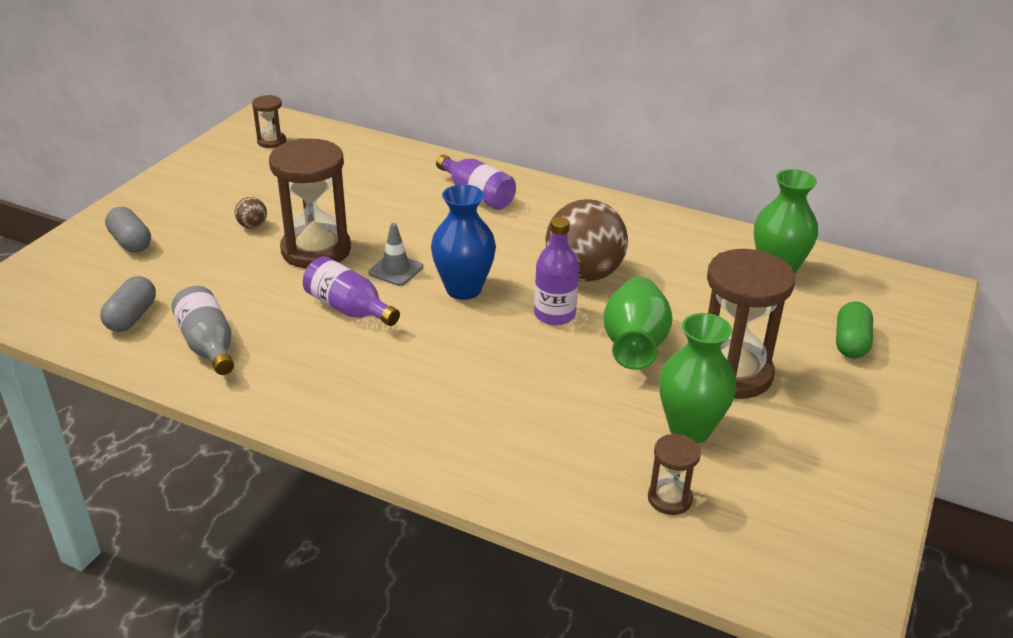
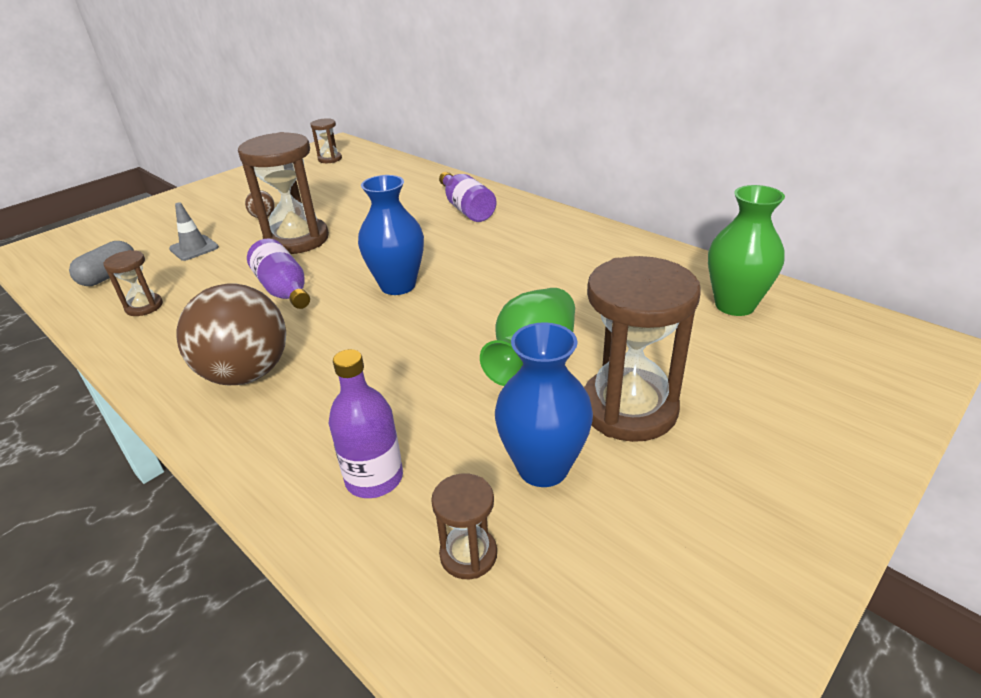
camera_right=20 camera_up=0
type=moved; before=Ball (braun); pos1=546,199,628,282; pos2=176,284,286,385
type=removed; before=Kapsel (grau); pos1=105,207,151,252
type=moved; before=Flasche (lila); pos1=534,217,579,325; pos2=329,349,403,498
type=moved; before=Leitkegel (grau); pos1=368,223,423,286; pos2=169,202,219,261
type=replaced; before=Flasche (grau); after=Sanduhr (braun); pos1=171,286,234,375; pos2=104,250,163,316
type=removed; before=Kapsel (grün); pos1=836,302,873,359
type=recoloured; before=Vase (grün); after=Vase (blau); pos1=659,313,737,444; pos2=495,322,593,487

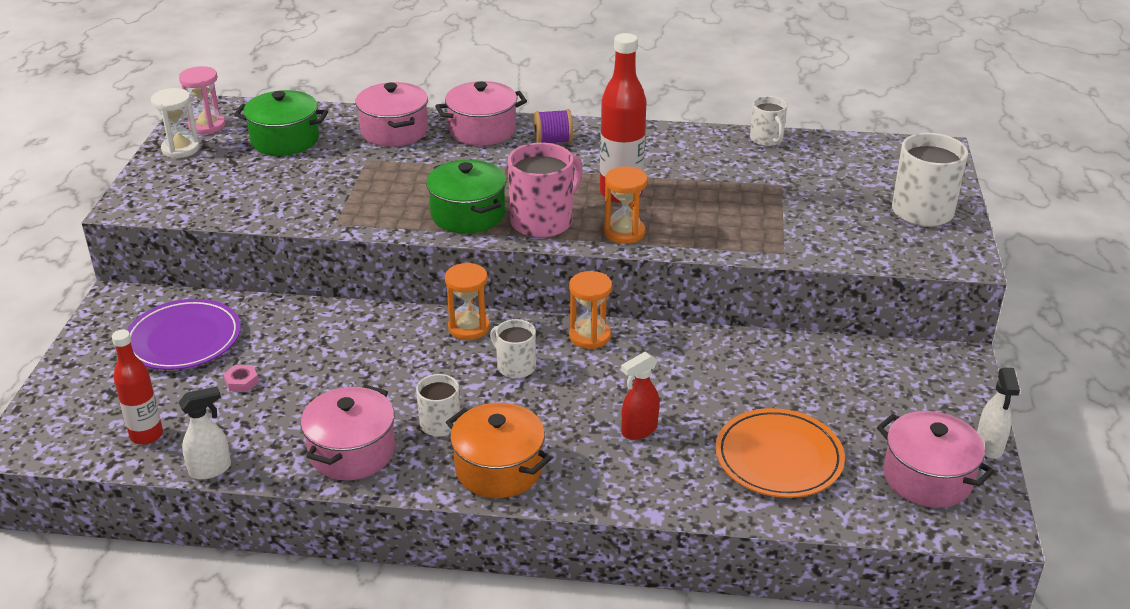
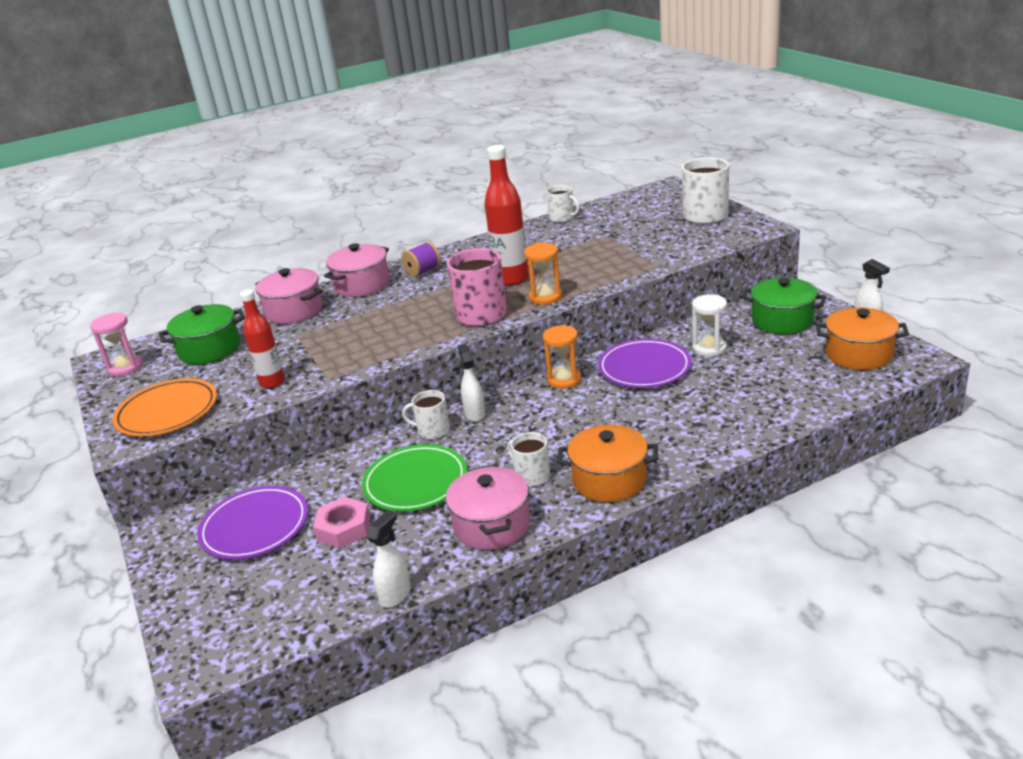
camera_right=-30 camera_up=-5
type=moved; before=Sanduhr (weiß); pos1=151,88,200,158; pos2=692,294,727,357
type=moved; before=Kochtopf (grün); pos1=426,160,506,234; pos2=741,278,826,334
type=replaced; before=Sanduhr (orange); after=Sprühflasche (weiß); pos1=445,263,490,340; pos2=458,344,485,422
type=moved; before=Tasse (weiß); pos1=490,319,536,378; pos2=402,390,450,439
type=moved; before=Flasche (rot); pos1=112,330,163,445; pos2=240,289,285,388
type=removed; before=Sprühflasche (rot); pos1=621,352,660,440
type=resized; before=Sechskantmutter (rosa); pos1=224,365,259,392; pos2=313,497,370,548; scale=1.8
type=moved; before=Teller (orange); pos1=715,408,845,498; pos2=112,378,217,436
type=recoloured; before=Kochtopf (rosa); after=Kochtopf (orange); pos1=877,411,995,508; pos2=816,307,909,370
type=added; after=Teller (lila); pos2=598,339,691,388
type=added; after=Teller (grün); pos2=362,444,467,511

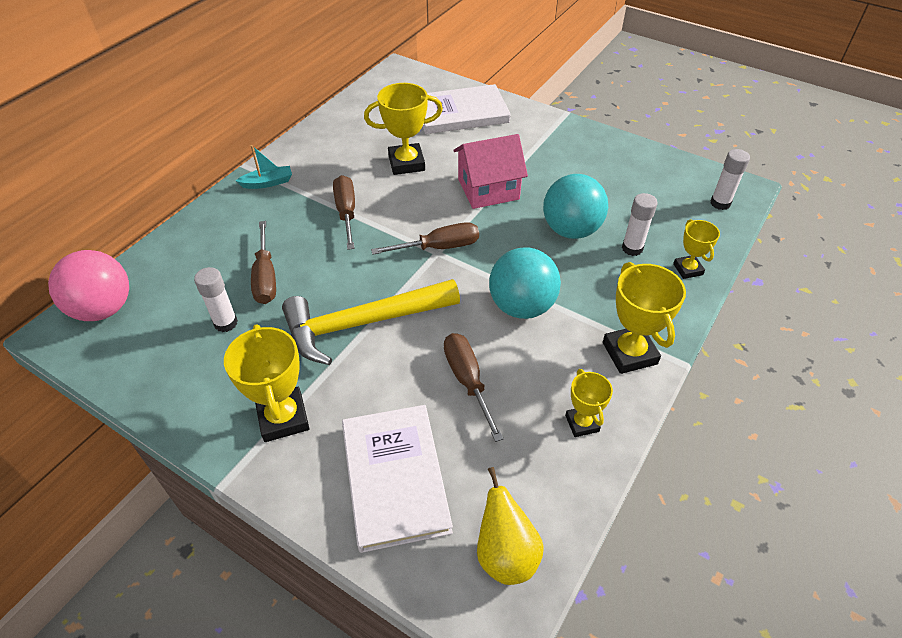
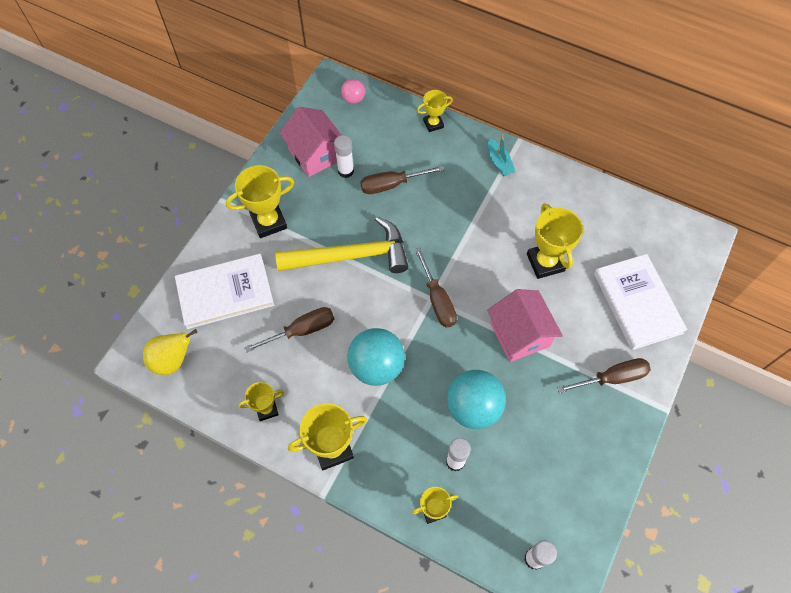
camera_right=85 camera_up=15
type=moved; before=Schraubenzieher (braun); pos1=333,175,355,250; pos2=557,358,651,393
type=resized; before=Ball (rosa); pos1=48,250,129,321; pos2=341,79,365,104; scale=0.51
type=turned; before=Hammer (gelb); pos1=282,279,460,365; pos2=275,216,408,273; turn=105
type=added; after=Pokal (gelb); pos2=417,90,453,132
type=added; after=Haus (rosa); pos2=279,107,341,177

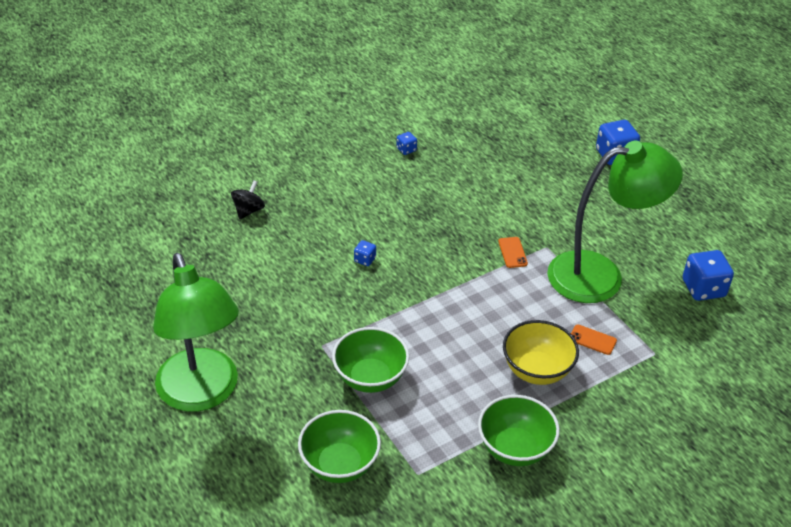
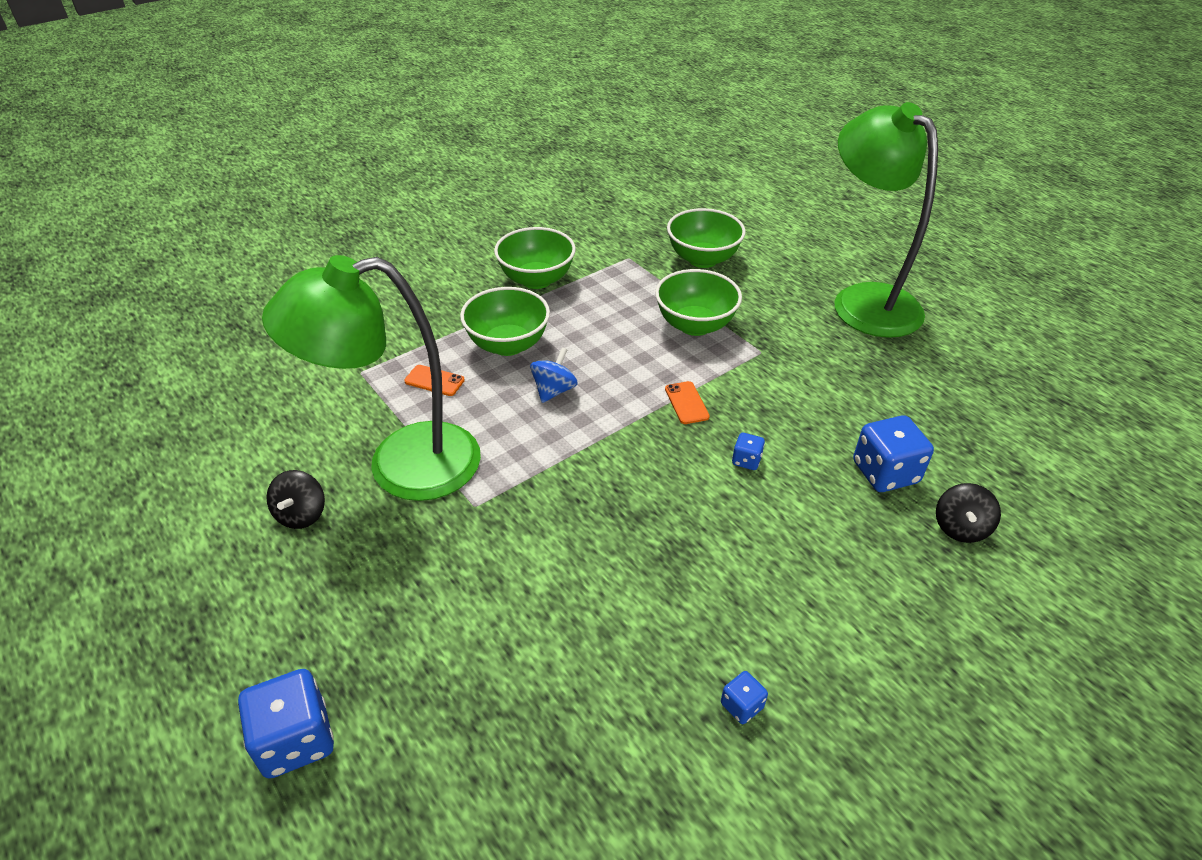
camera_right=175 camera_up=0
type=moved; before=Handy (orange); pos1=498,237,528,268; pos2=665,381,710,424
type=moved; before=Spielwürfel (blau); pos1=683,250,734,301; pos2=853,415,934,492
type=recoloured; before=Schüssel (gelb); after=Schüssel (grün); pos1=503,320,579,385; pos2=460,287,550,356
type=added; after=Kreisel (blau); pos2=530,347,578,403
type=added; after=Kreisel (schwarz); pos2=266,470,325,529

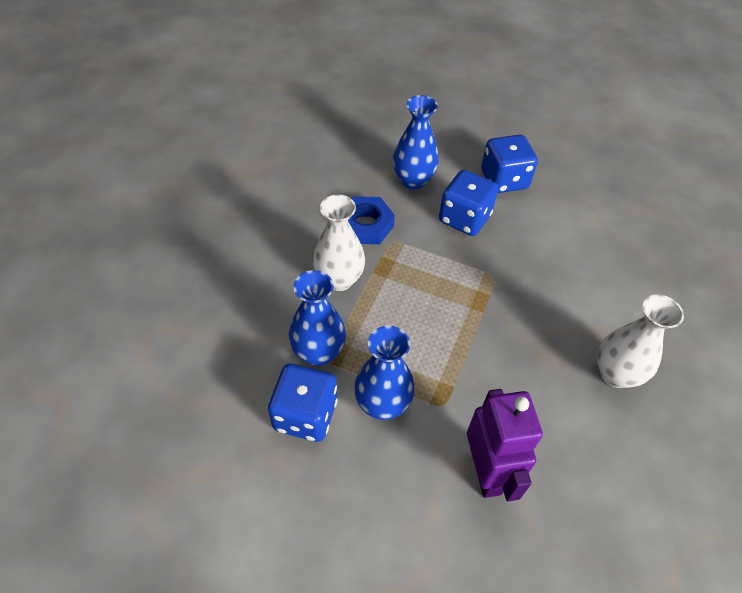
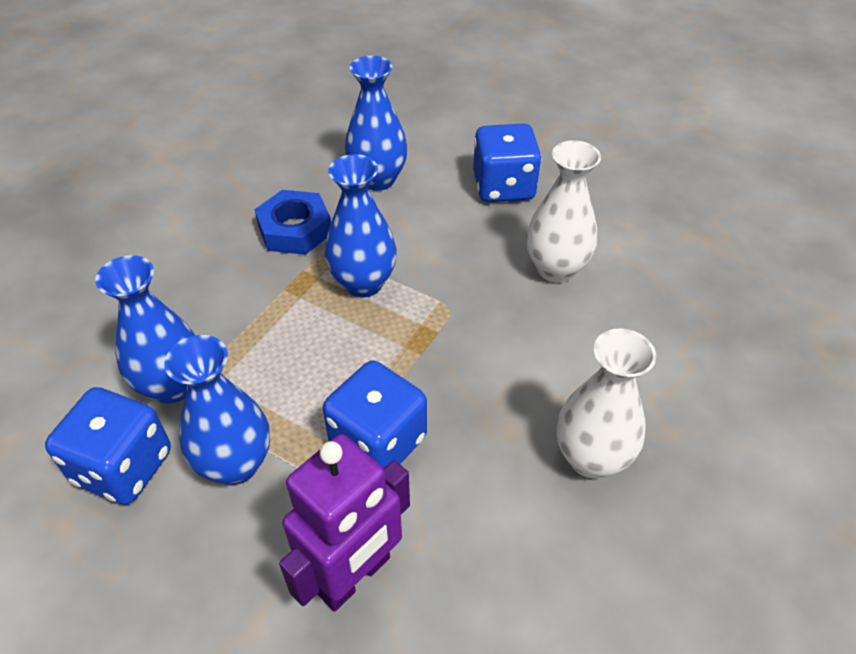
camera_right=10 camera_up=-5
type=moved; before=Spielwürfel (blau); pos1=439,170,499,236; pos2=323,360,427,468
type=moved; before=Vase (weiß); pos1=313,195,365,291; pos2=526,140,601,283
type=turned; before=Roboter (lila); pos1=467,389,543,501; pos2=279,434,410,611; turn=45
type=added; after=Vase (blau); pos2=325,154,397,297

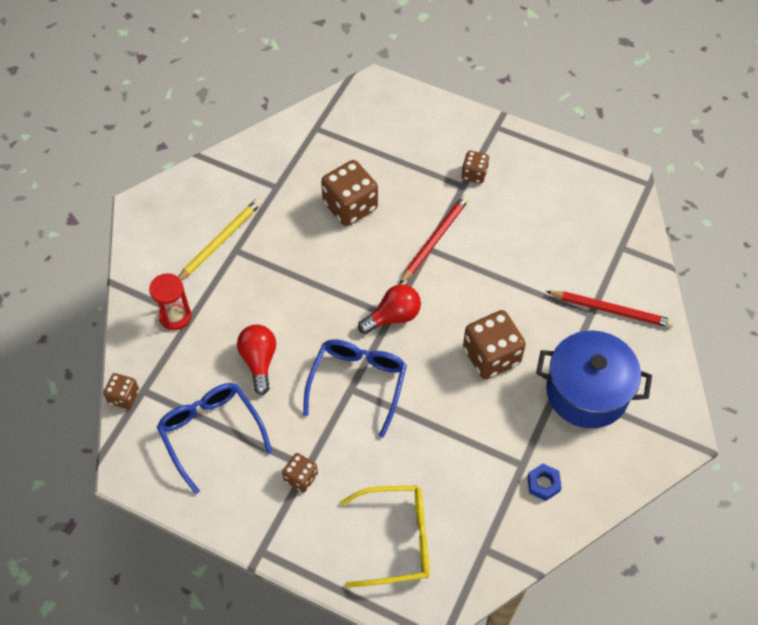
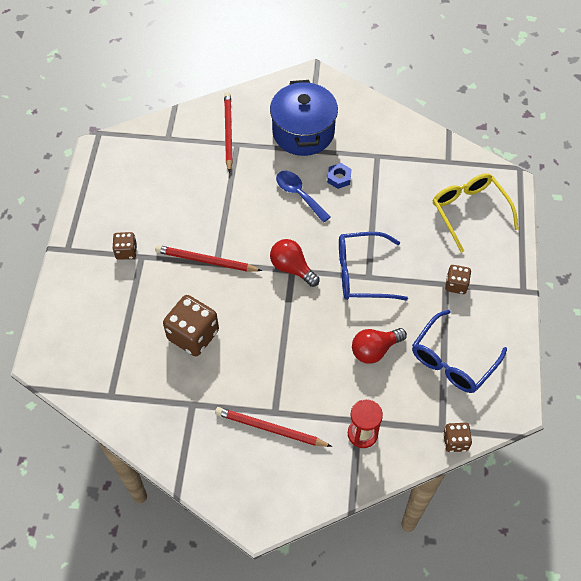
camera_right=-110 camera_up=0
type=recoloured; before=Bleistift (gelb); after=Bleistift (rot); pos1=178,198,262,280; pos2=215,407,332,447
type=replaced; before=Spielwürfel (braun); after=Löffel (blau); pos1=463,310,526,379; pos2=276,171,330,222
type=moved; before=Sechskantmutter (blau); pos1=527,464,562,501; pos2=327,163,352,189

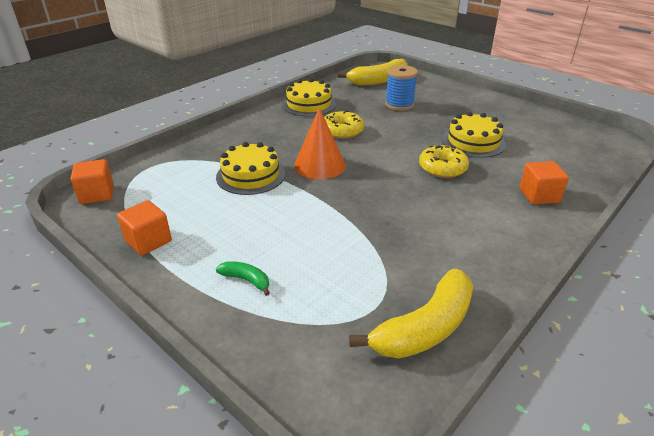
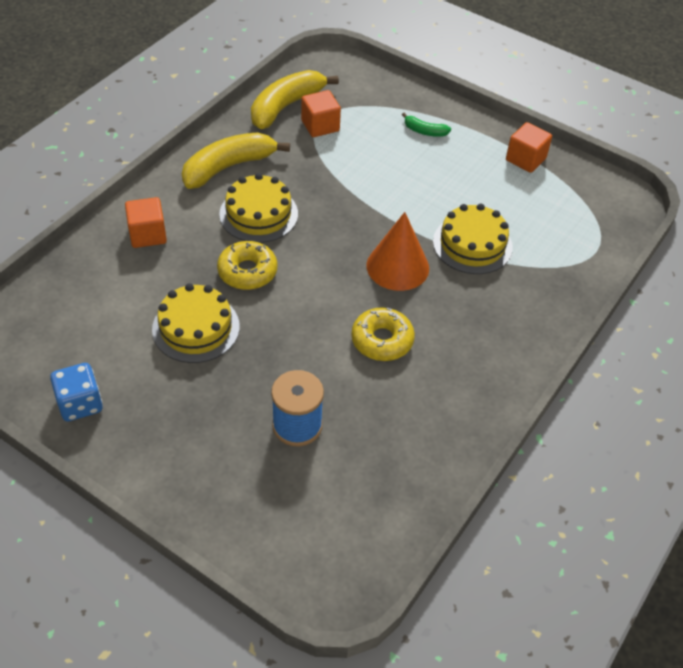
camera_right=170 camera_up=15
type=moved; before=Banane (gelb); pos1=338,59,408,86; pos2=182,132,290,189
type=moved; before=Kuchen (gelb); pos1=282,78,336,117; pos2=219,173,298,243
type=moved; before=Kubus (orange); pos1=71,159,114,204; pos2=301,90,341,137
type=added; after=Spielwürfel (blau); pos2=50,363,103,421

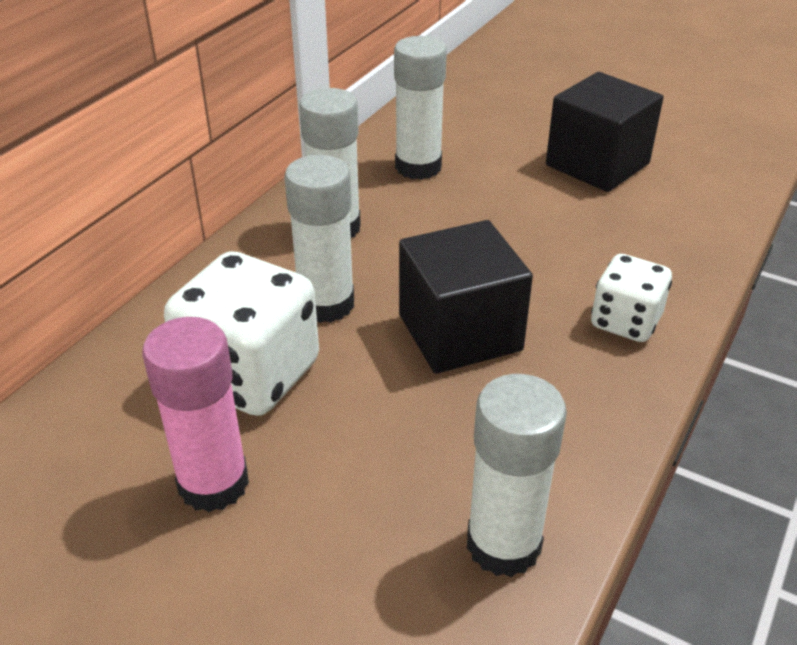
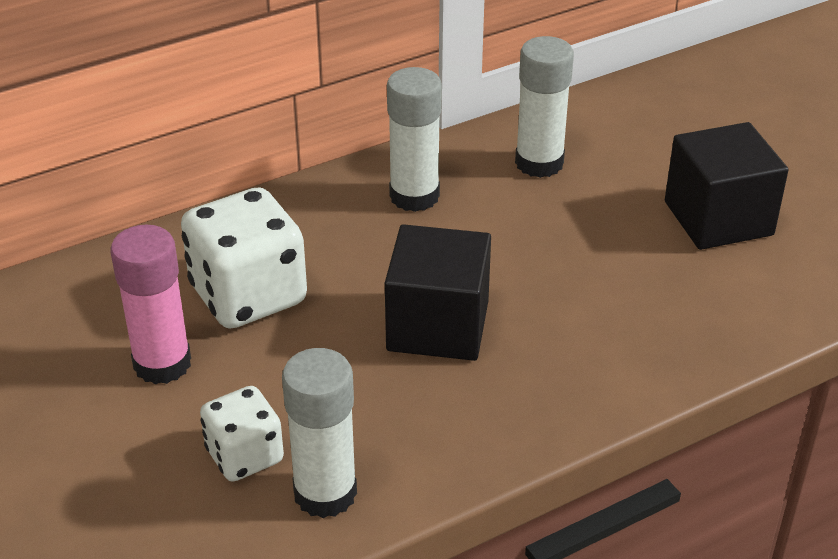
camera_right=30 camera_up=0
type=removed; before=Klebestift (weiß); pos1=284,155,354,323
type=moved; before=Spielwürfel (weiß); pos1=591,254,672,342; pos2=200,386,284,482

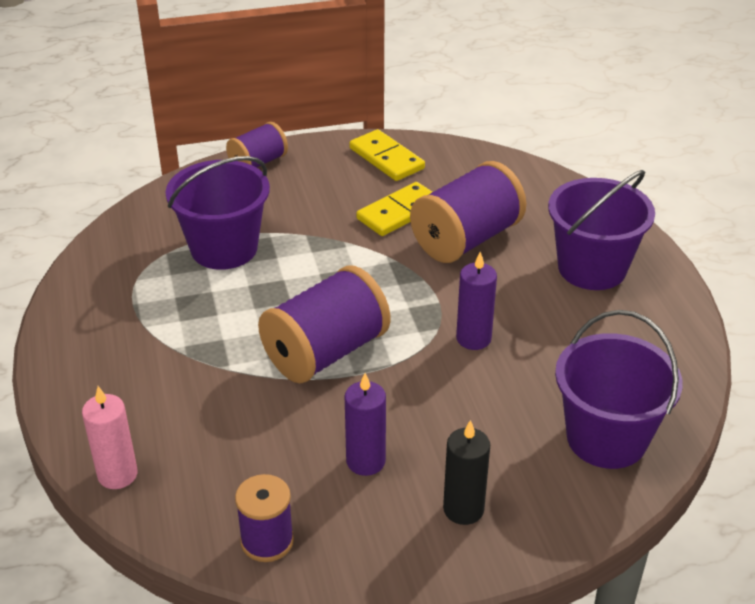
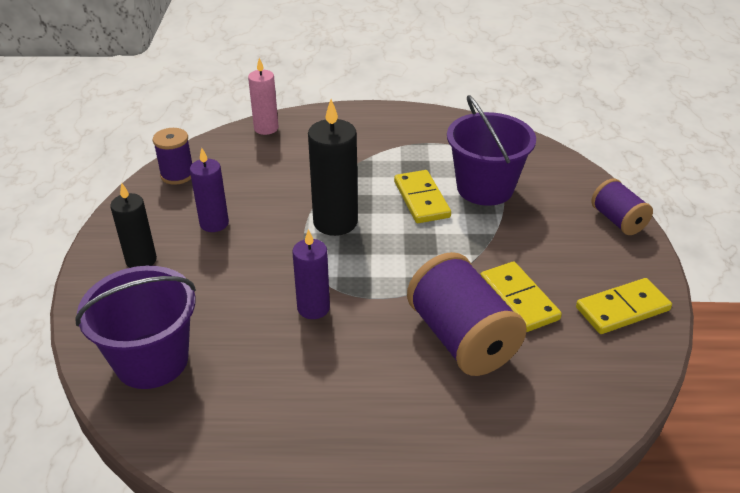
camera_right=105 camera_up=0
type=removed; before=Eimer (lila); pos1=548,170,655,290
type=replaced; before=Garnrolle (lila); after=Kerze (schwarz); pos1=258,266,390,383; pos2=308,99,358,236
type=added; after=Dominostein (gelb); pos2=394,170,451,223

